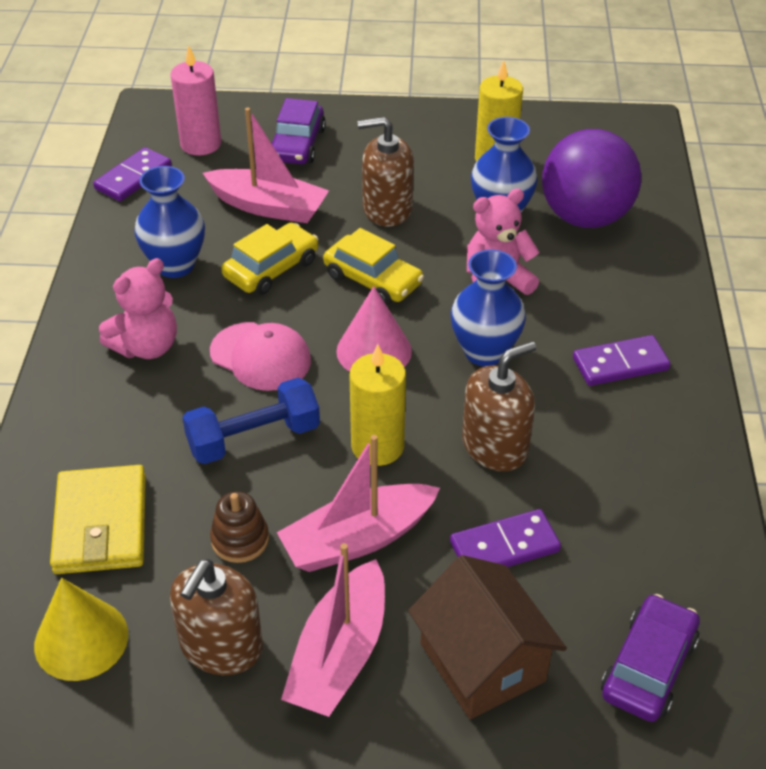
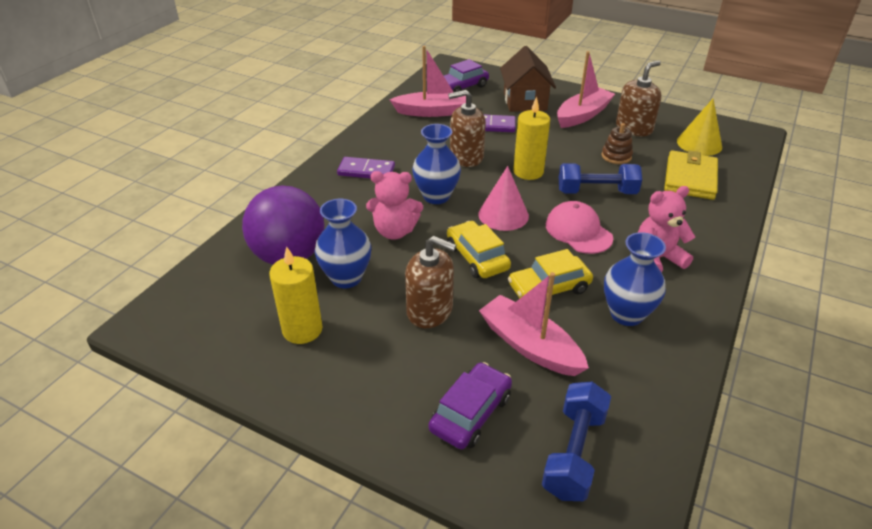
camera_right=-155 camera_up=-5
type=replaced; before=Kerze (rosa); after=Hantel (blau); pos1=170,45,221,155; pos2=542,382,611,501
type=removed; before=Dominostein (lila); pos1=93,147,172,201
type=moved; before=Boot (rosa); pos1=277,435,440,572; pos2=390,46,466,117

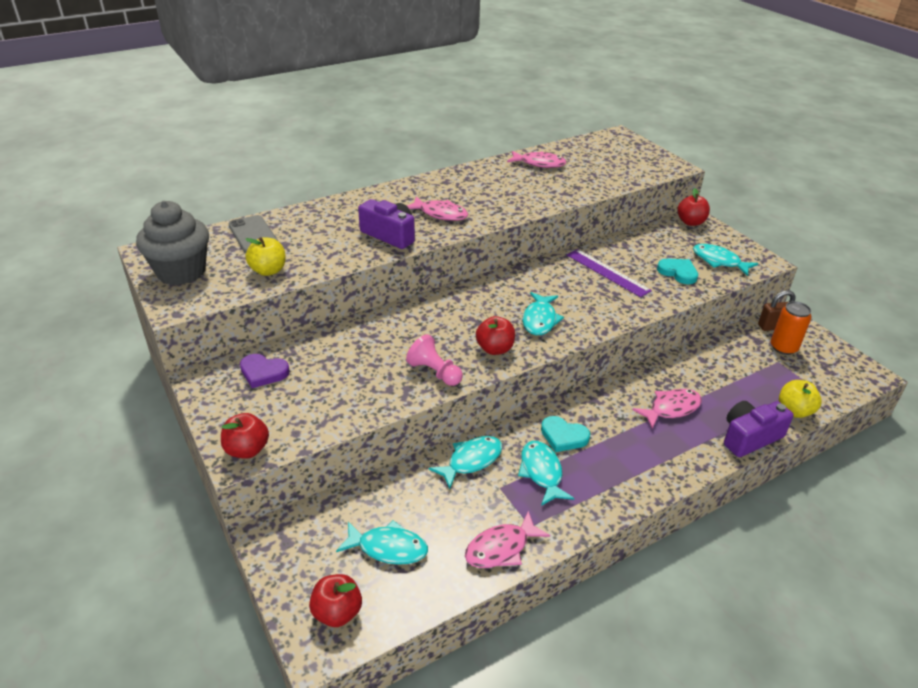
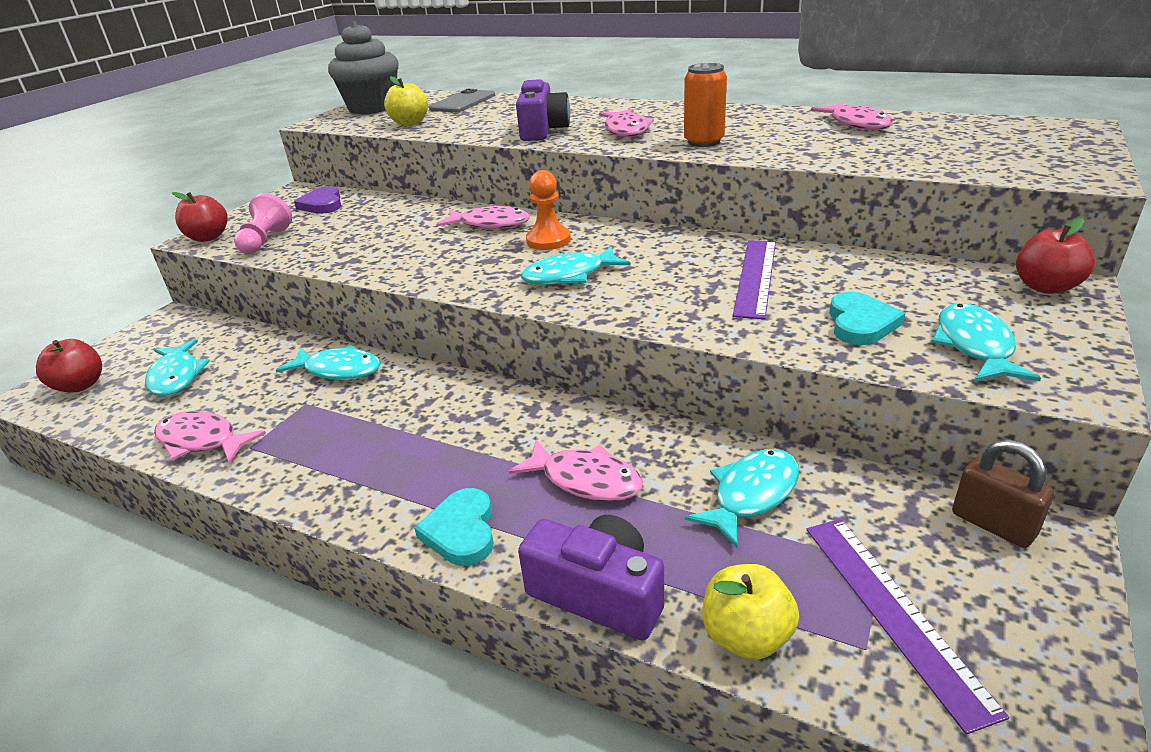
camera_right=60 camera_up=-5
type=moved; before=Dose (orange); pos1=771,301,812,355; pos2=684,63,727,147
type=removed; before=Apfel (rot); pos1=476,316,515,355
type=moved; before=Bauer (rosa); pos1=406,334,463,386; pos2=234,193,292,254
type=moved; before=Herz (türkis); pos1=541,416,590,452; pos2=414,488,494,566
type=moved; before=Fisch (türkis); pos1=518,441,574,506; pos2=685,449,799,548
type=added; after=Bauer (orange); pos2=526,170,571,250
type=added; after=Fisch (rosa); pos2=436,206,530,229
type=added; after=Lineal (lila); pos2=806,519,1009,735

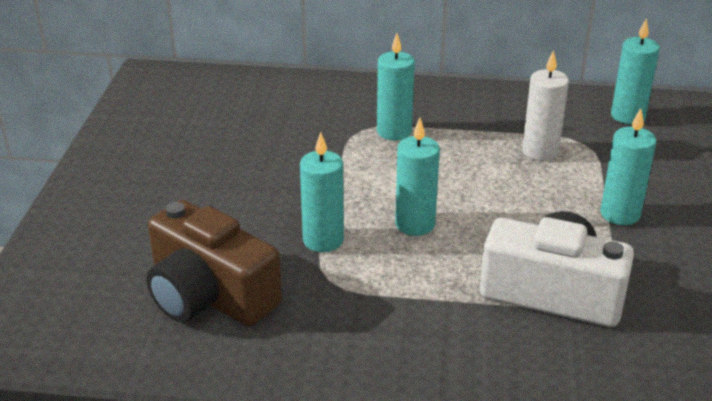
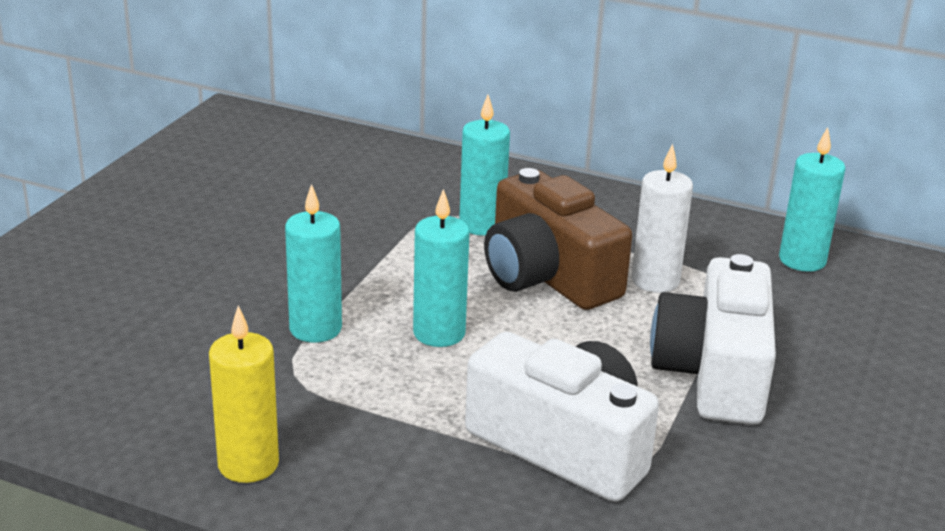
camera_right=15 camera_up=-5
type=replaced; before=Kerze (türkis); after=Kamera (weiß); pos1=600,108,656,225; pos2=650,254,776,425
type=moved; before=Kamera (braun); pos1=146,200,282,326; pos2=484,168,632,310
type=added; after=Kerze (gelb); pos2=209,306,279,483

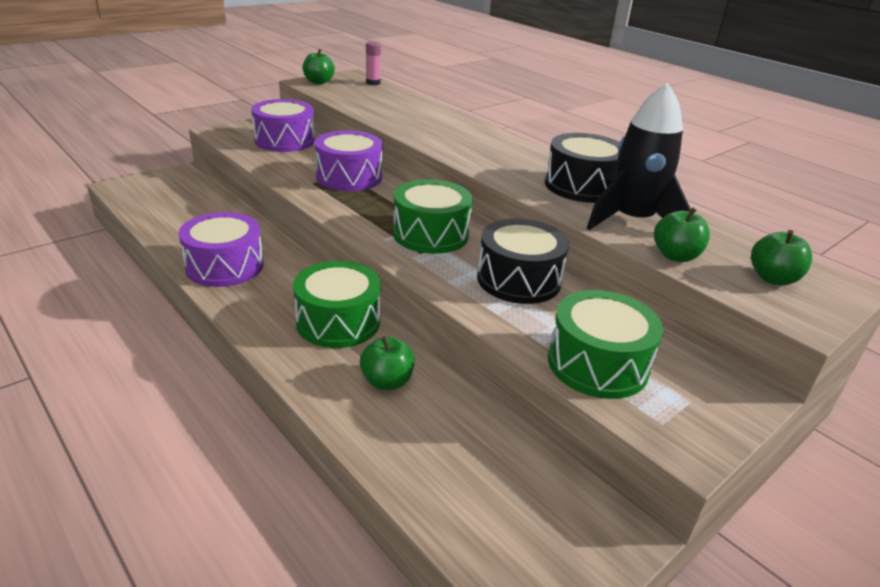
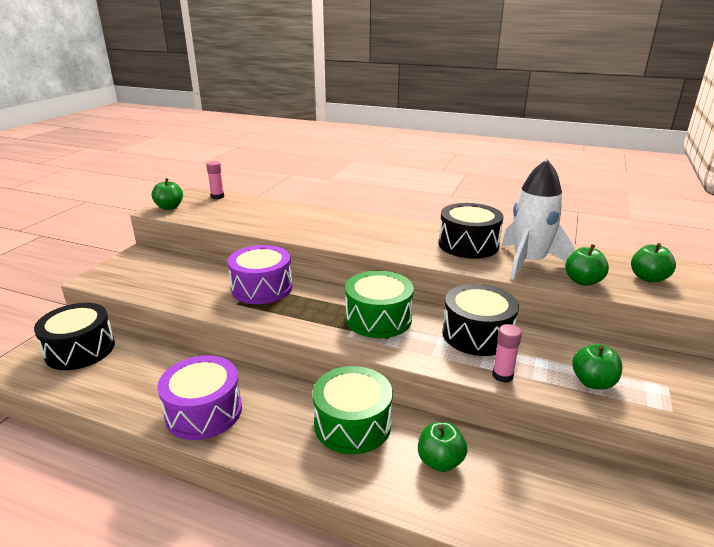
camera_right=-25 camera_up=-5
type=recoloured; before=Rakete (schwarz); after=Rakete (weiß); pos1=587,83,691,230; pos2=502,159,574,280
type=removed; before=Trommel (lila); pos1=251,99,315,152
type=replaced; before=Trommel (grün); after=Apfel (grün); pos1=548,290,663,399; pos2=572,344,623,390
type=added; after=Trommel (schwarz); pos2=34,303,115,370
type=added; after=Klebestift (rosa); pos2=492,324,522,383

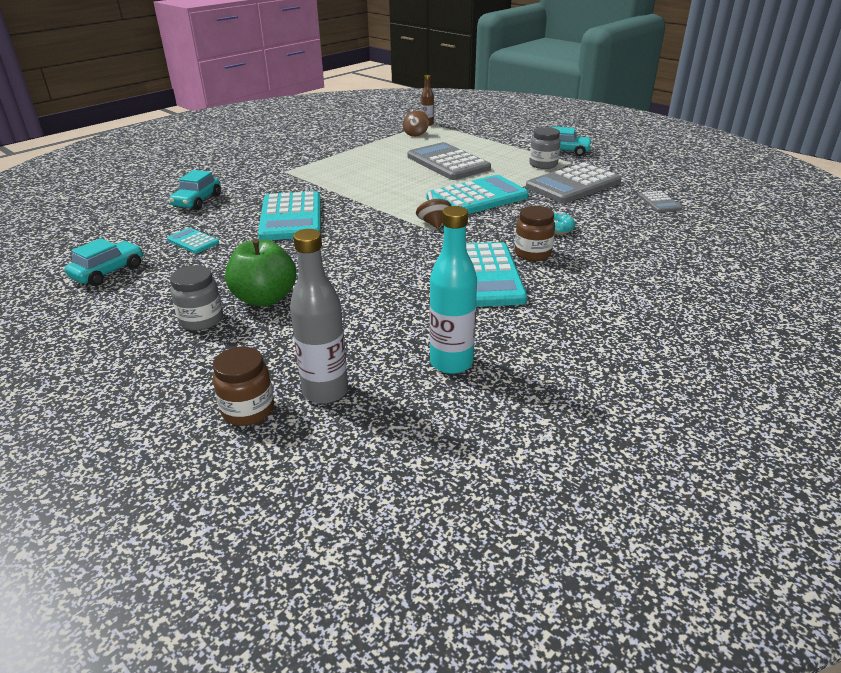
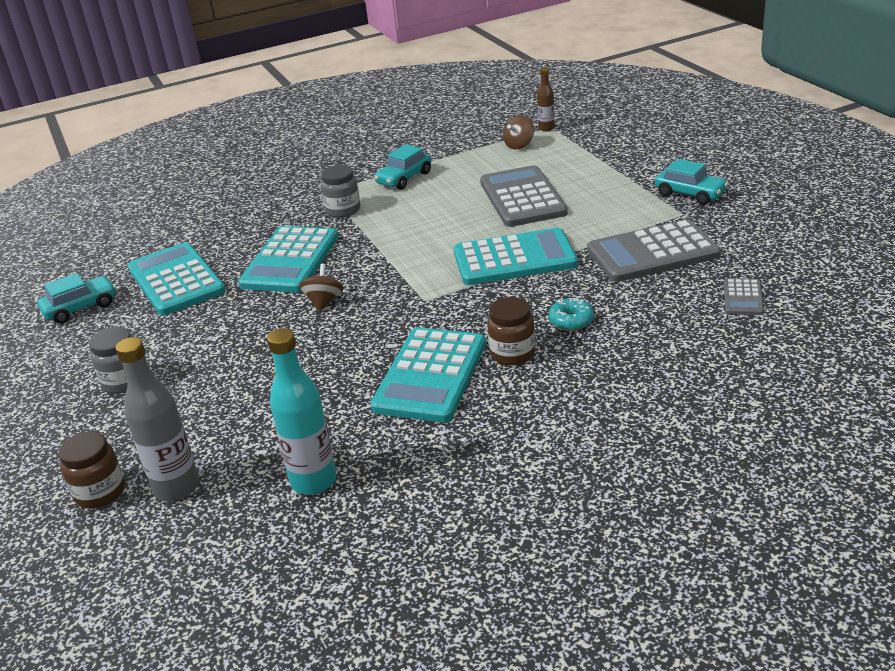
camera_right=25 camera_up=0
type=moved; before=Einmachglas (grau); pos1=529,127,561,169; pos2=321,165,360,218
type=moved; before=Auto (türkis); pos1=169,170,221,210; pos2=374,144,431,190
type=moved; before=Kreisel (braun); pos1=416,191,452,229; pos2=299,264,344,312
type=resized; before=Taschenrechner (türkis); pos1=167,228,219,253; pos2=128,242,226,316; scale=2.12
type=removed; before=Apfel (grün); pos1=225,238,296,307

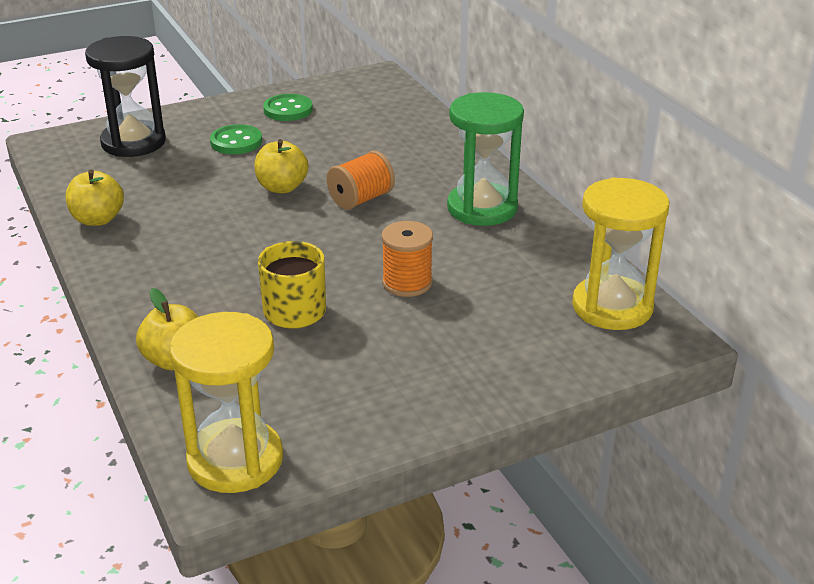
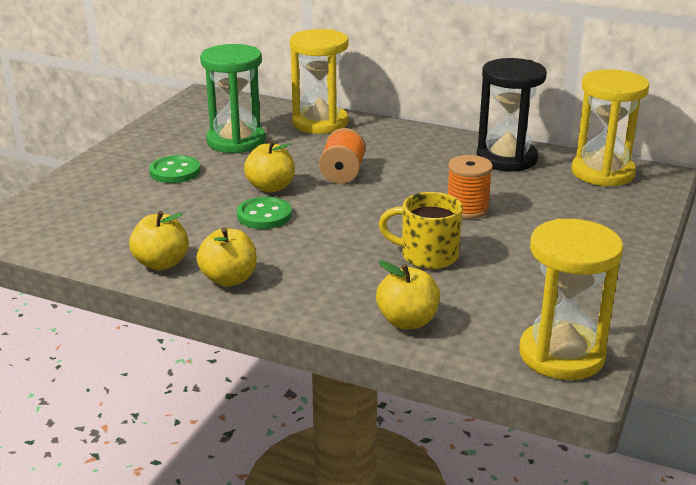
camera_right=-40 camera_up=-5
type=moved; before=Sanduhr (schwarz); pos1=85,36,166,157; pos2=477,58,547,171
type=moved; before=Sanduhr (grün); pos1=447,92,524,226; pos2=200,44,265,154
type=moved; before=Knopf (grün); pos1=263,94,313,121; pos2=237,197,292,229
type=added; after=Sanduhr (gelb); pos2=290,29,348,134
type=added; after=Apfel (gelb); pos2=197,227,257,287

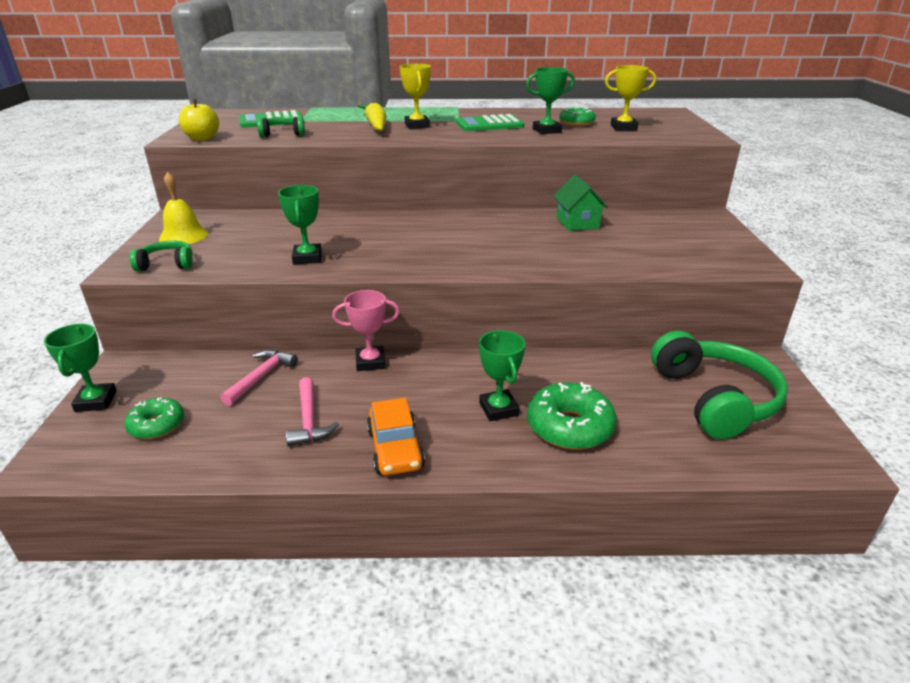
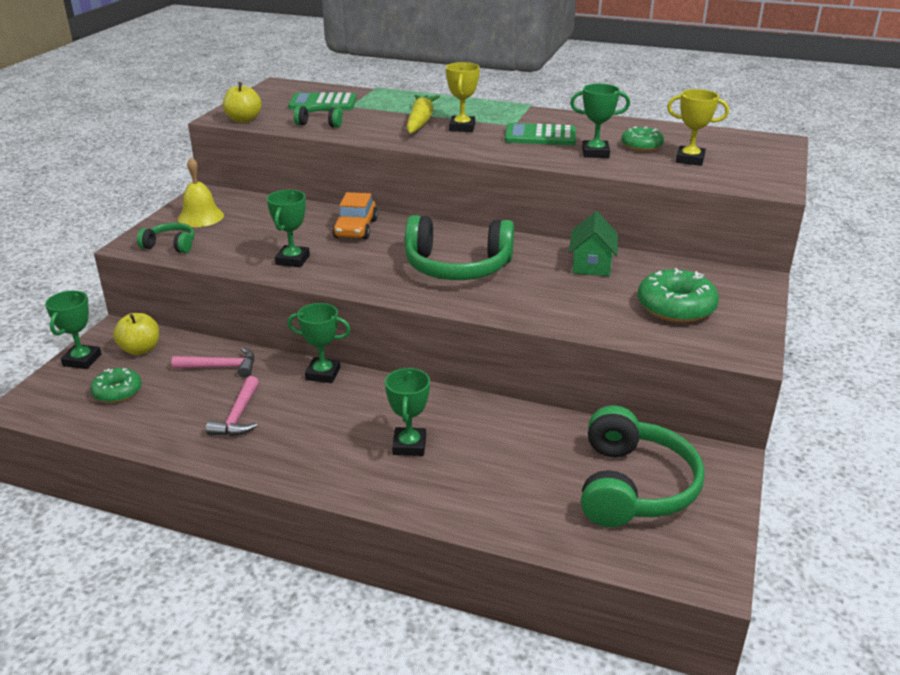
camera_right=20 camera_up=0
type=recoloured; before=Pokal (rosa); after=Pokal (grün); pos1=332,290,400,371; pos2=287,303,351,383
type=turned; before=Hammer (rosa); pos1=220,350,298,406; pos2=171,348,254,378; turn=45
type=moved; before=Donut (grün); pos1=527,382,617,450; pos2=638,268,719,323
type=moved; before=Auto (orange); pos1=367,398,425,476; pos2=332,192,378,240
type=added; after=Kopfhörer (grün); pos2=405,215,514,280
type=added; after=Apfel (gelb); pos2=113,313,159,355

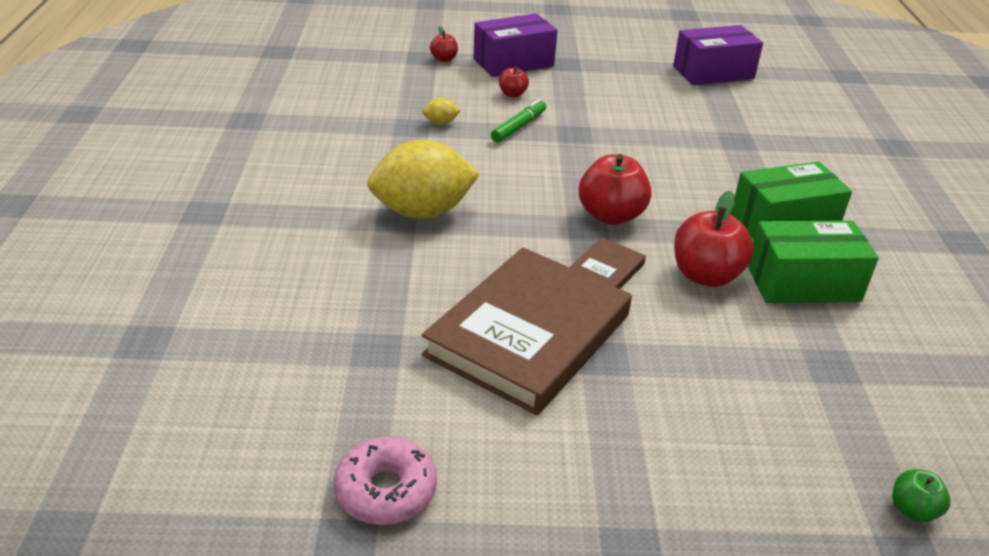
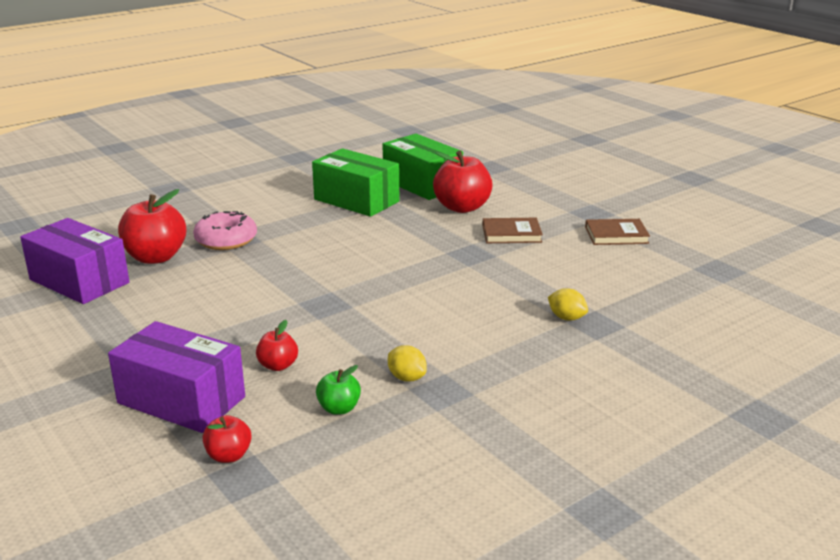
camera_right=-125 camera_up=-10
type=removed; before=Filzstift (grün); pos1=491,99,546,143
type=resized; before=Zitrone (gelb); pos1=367,140,480,219; pos2=548,288,588,320; scale=0.4
type=moved; before=Apfel (rot); pos1=579,154,652,225; pos2=118,189,186,264
type=resized; before=Buch (braun); pos1=422,248,632,415; pos2=585,219,650,245; scale=0.42
type=moved; before=Donut (rosa); pos1=334,437,437,525; pos2=193,211,257,250
type=moved; before=Apfel (grün); pos1=892,469,951,522; pos2=316,365,361,415

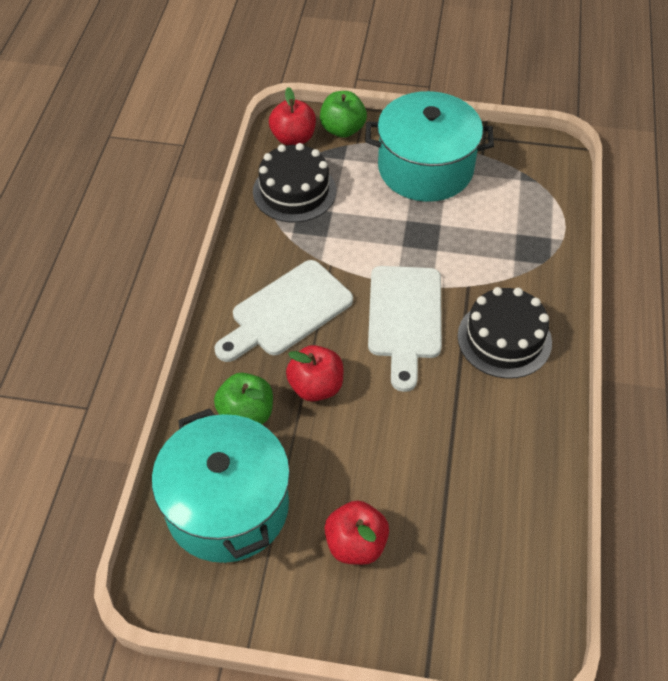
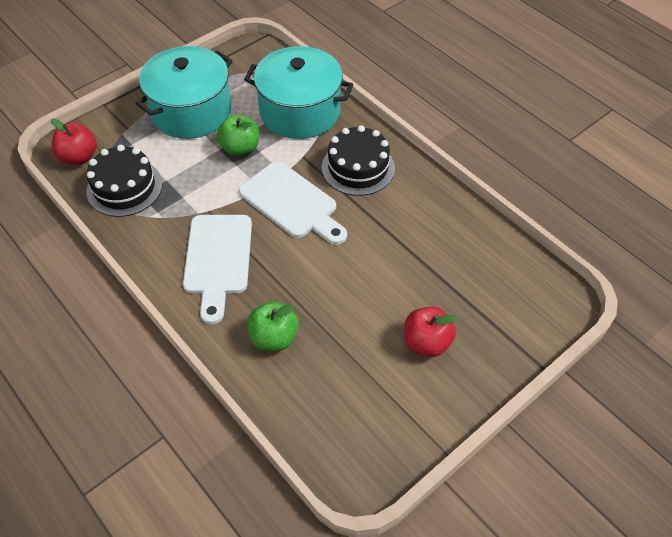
camera_right=-50 camera_up=0
type=moved; before=Apfel (grün); pos1=320,91,367,138; pos2=217,114,259,156
type=removed; before=Apfel (rot); pos1=286,345,344,401
type=moved; before=Kochtopf (türkis); pos1=152,408,290,563; pos2=244,46,353,139

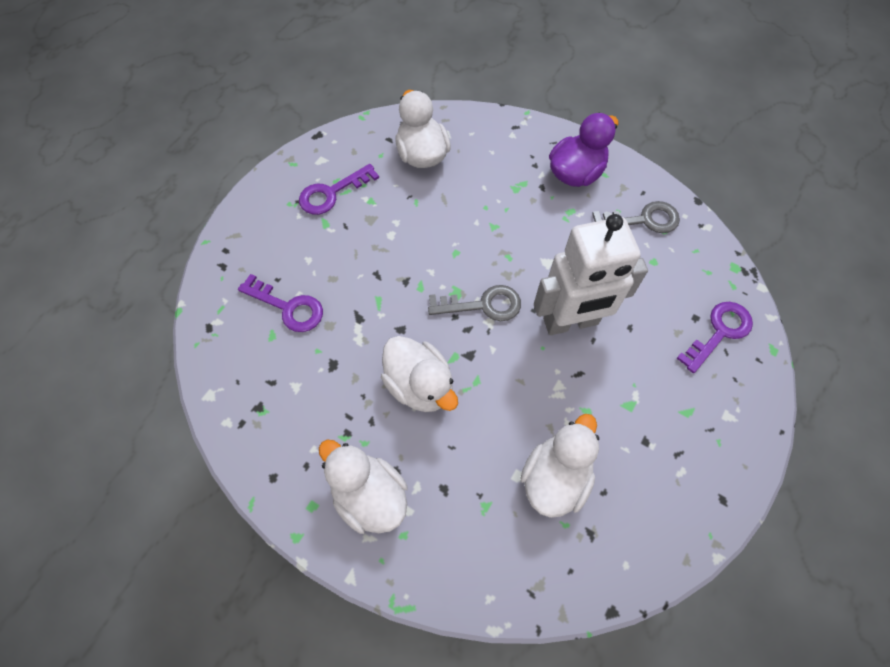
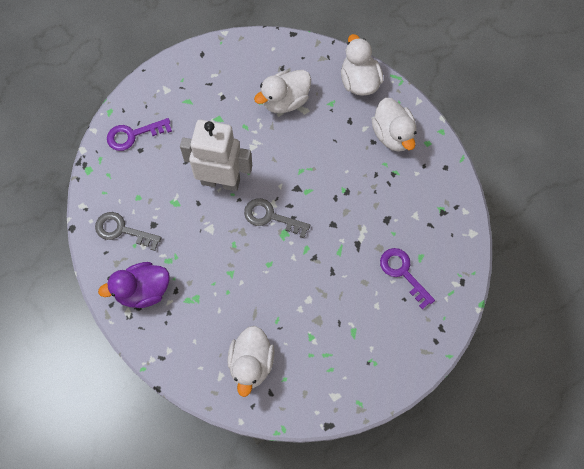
camera_right=-155 camera_up=5
type=removed; before=Schlüssel (lila); pos1=299,164,379,215
type=moved; before=Ente (weiß); pos1=381,336,458,412; pos2=341,34,383,96

